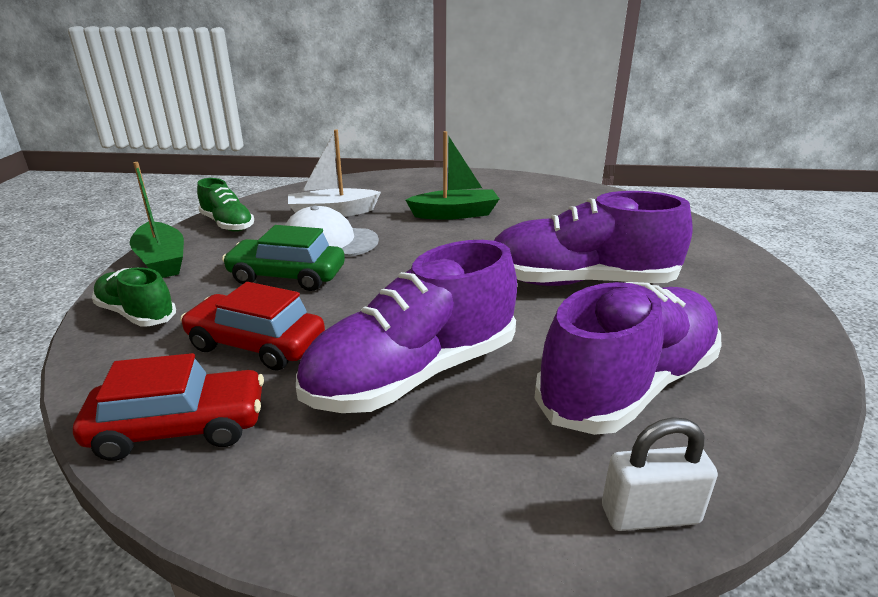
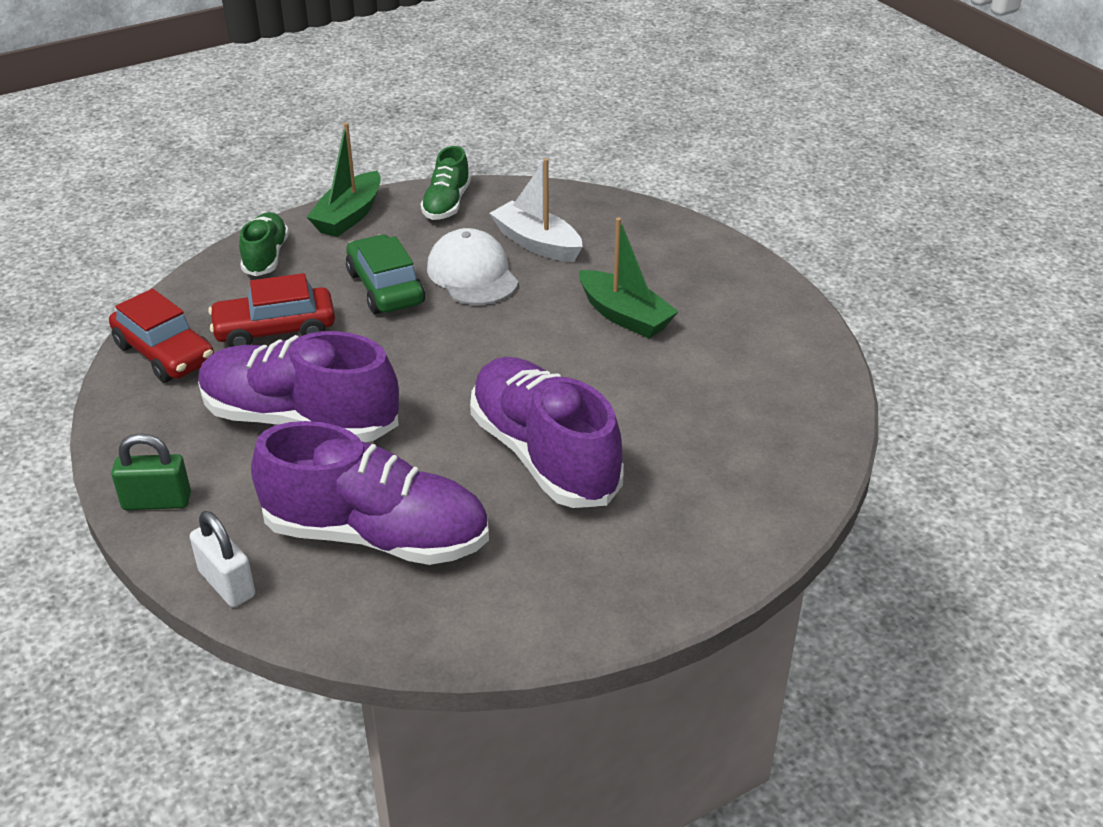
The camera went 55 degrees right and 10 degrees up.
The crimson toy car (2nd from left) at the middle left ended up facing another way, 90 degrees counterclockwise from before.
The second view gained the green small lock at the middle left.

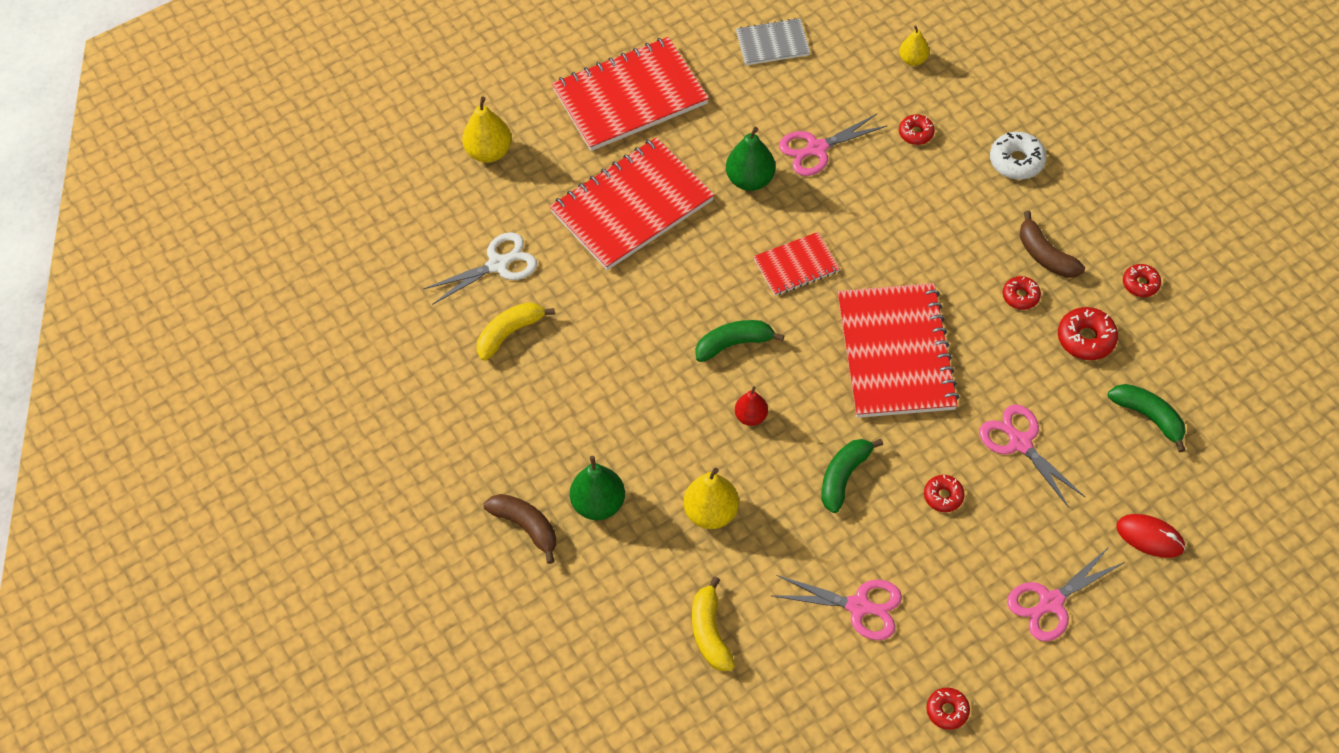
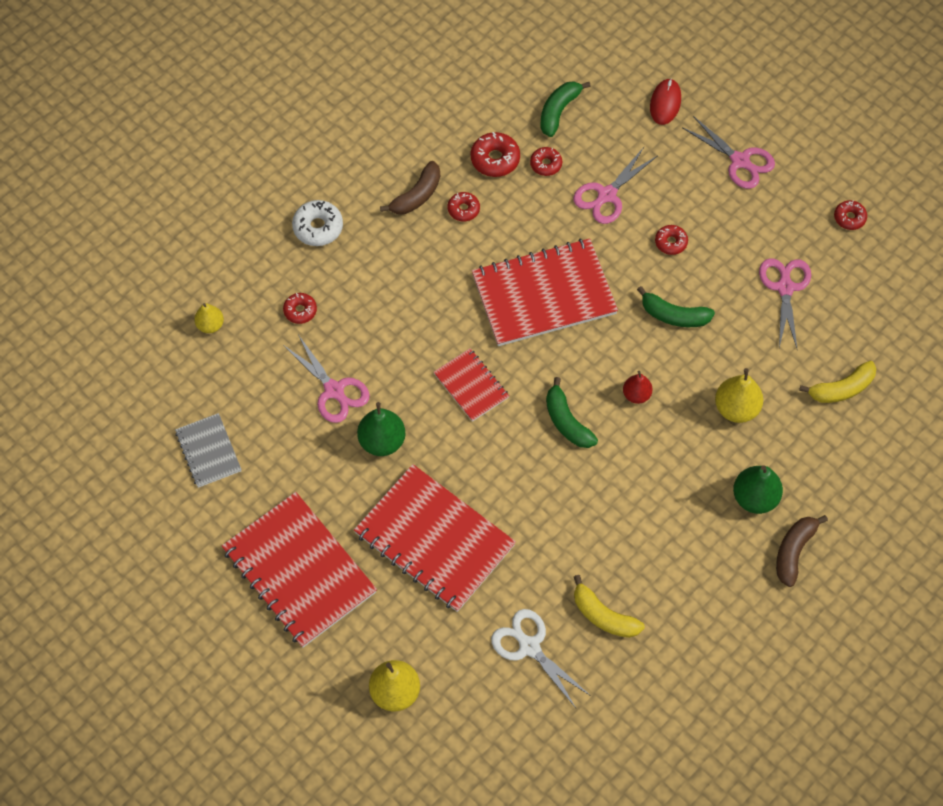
The camera went 105 degrees left and 5 degrees up.
The crimson glazed donut (6th from left in the first image) ended up elsewhere, having gone from the middle right to the top centre.

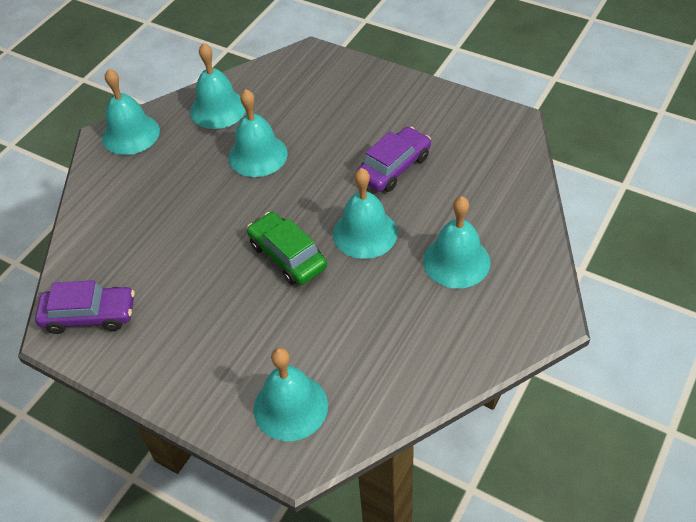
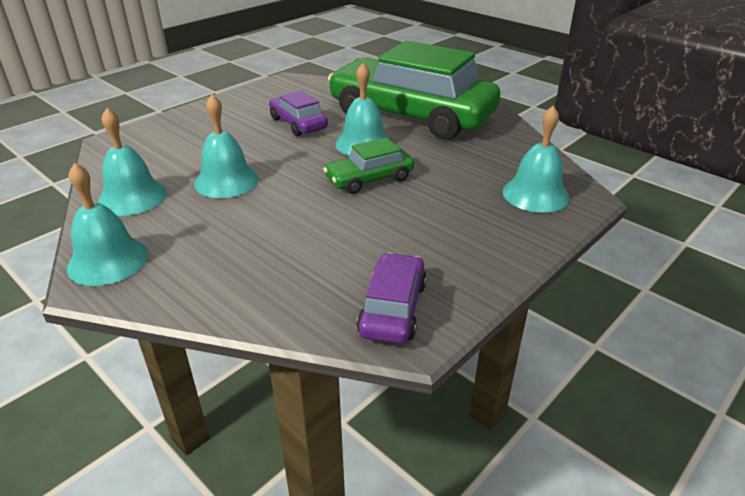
The camera went 80 degrees left and 15 degrees down.
Where the aqua hand bell (6th from left) stood at the centre, the green toy car (2nd from left) came to stand at the top centre.

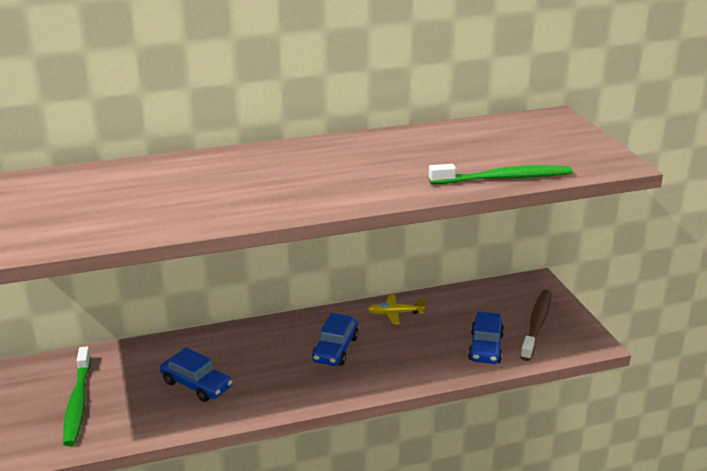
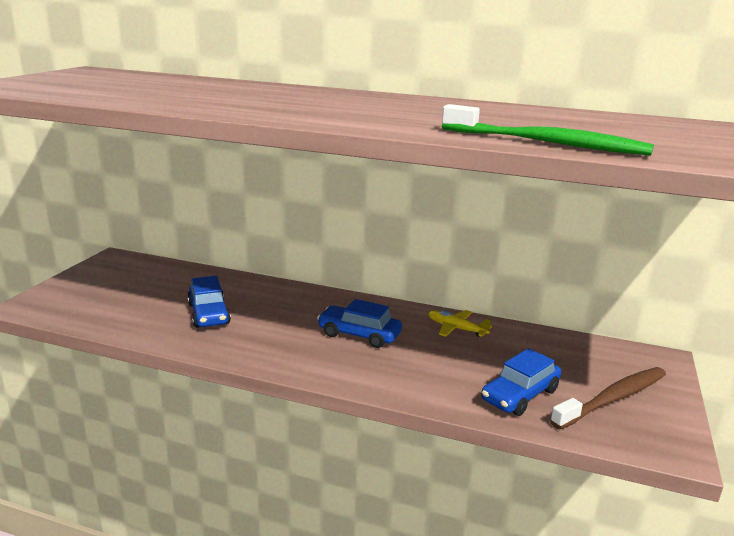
The camera went 35 degrees right and 5 degrees down.
The blue toy car (2nd from left) at the bottom centre ended up facing another way, 60 degrees clockwise from before.
The second view lost the green tooth brush (1st from left) at the bottom left.

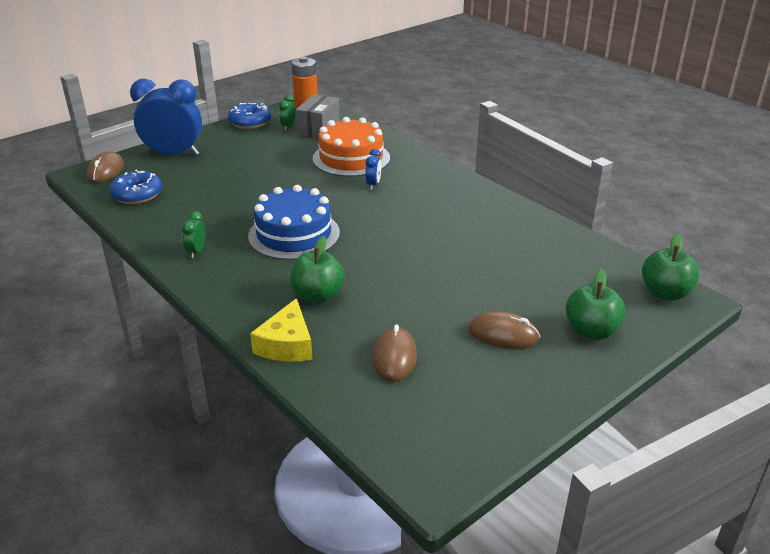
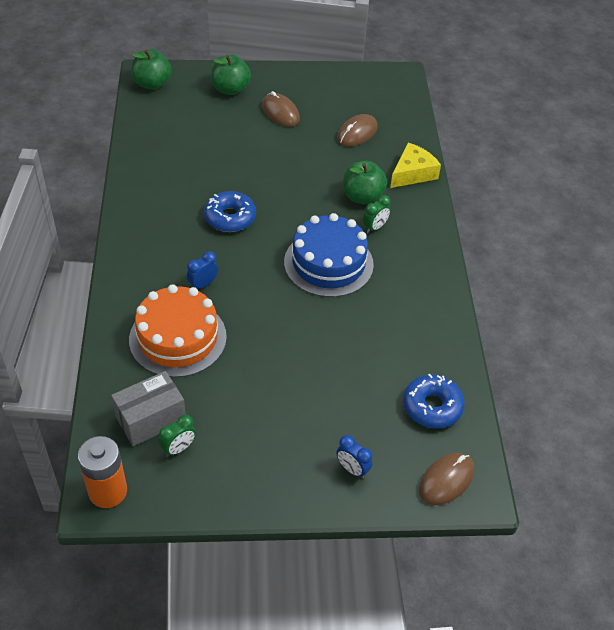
The camera went 145 degrees left and 15 degrees up.
The size of the blue bedside clock (1st from left in the first image) at the top left changed by a factor of 0.42.
The blue glazed donut (2nd from left in the first image) ended up elsewhere, having gone from the top left to the centre.
The green bedside clock (1st from left in the first image) ended up elsewhere, having gone from the middle left to the centre.

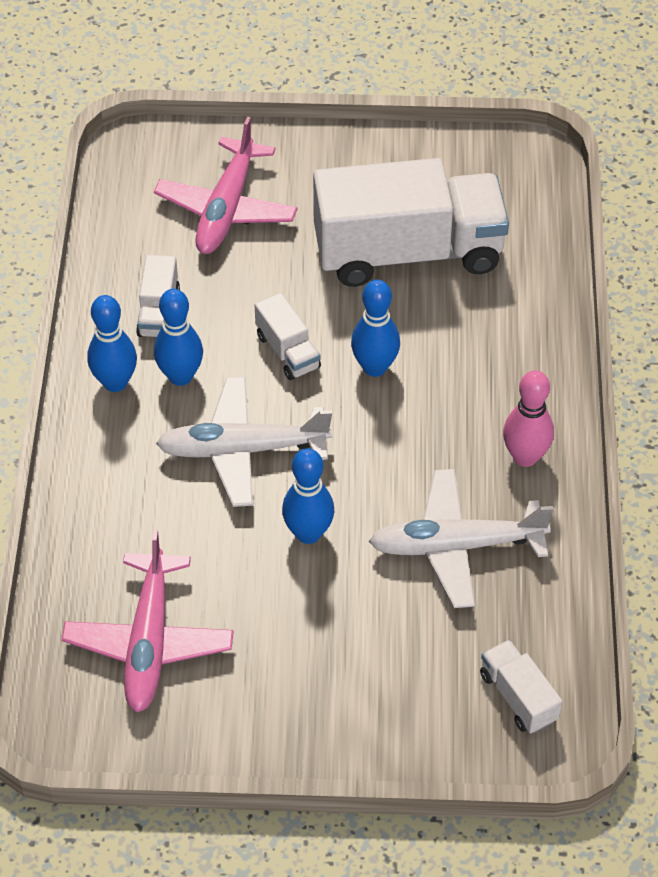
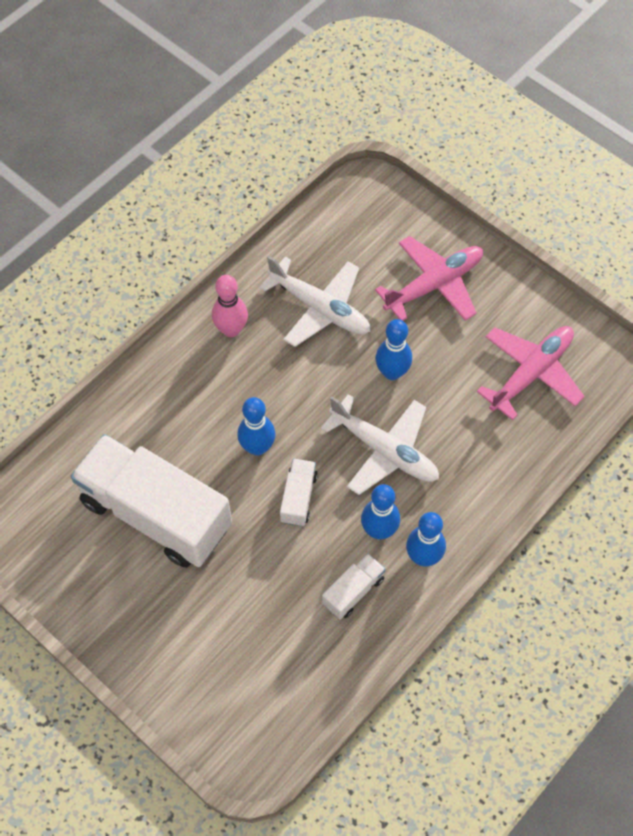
The camera went 140 degrees left and 10 degrees up.
The rose-pink aeroplane (2nd from left in the first image) ended up elsewhere, having gone from the top centre to the top right.
The second view lost the white toy truck (4th from left) at the bottom right.

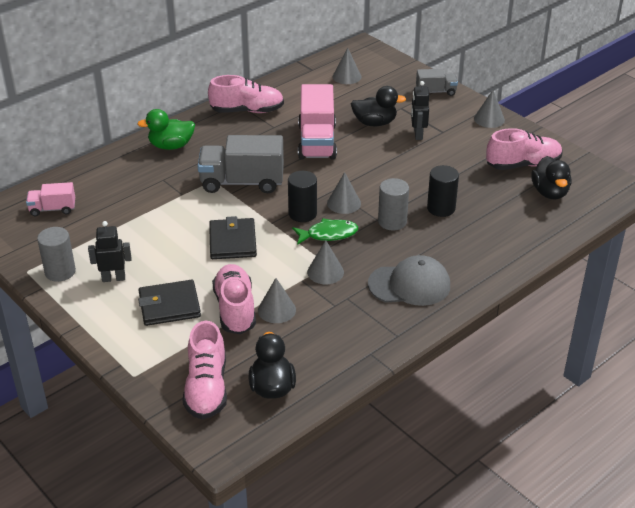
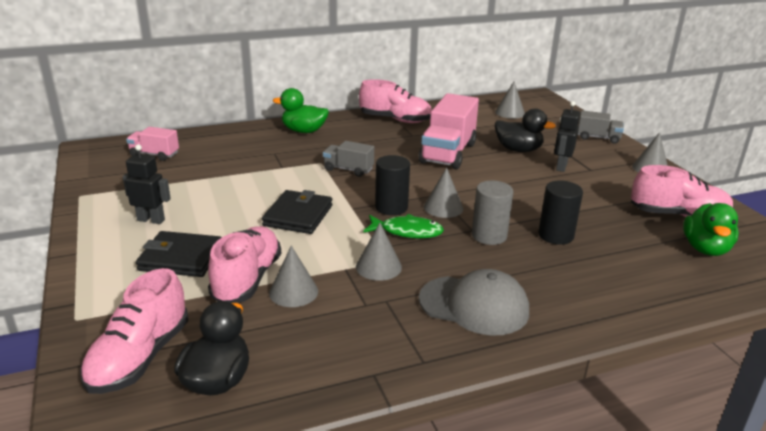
The camera went 20 degrees right and 10 degrees down.
The size of the gray toy truck (1st from left) at the top centre changed by a factor of 0.53.
What was the black toy duck (3rd from left) at the middle right turned into the green toy duck (2nd from left) at the middle right.
The second view lost the gray solid cylinder (1st from left) at the middle left.

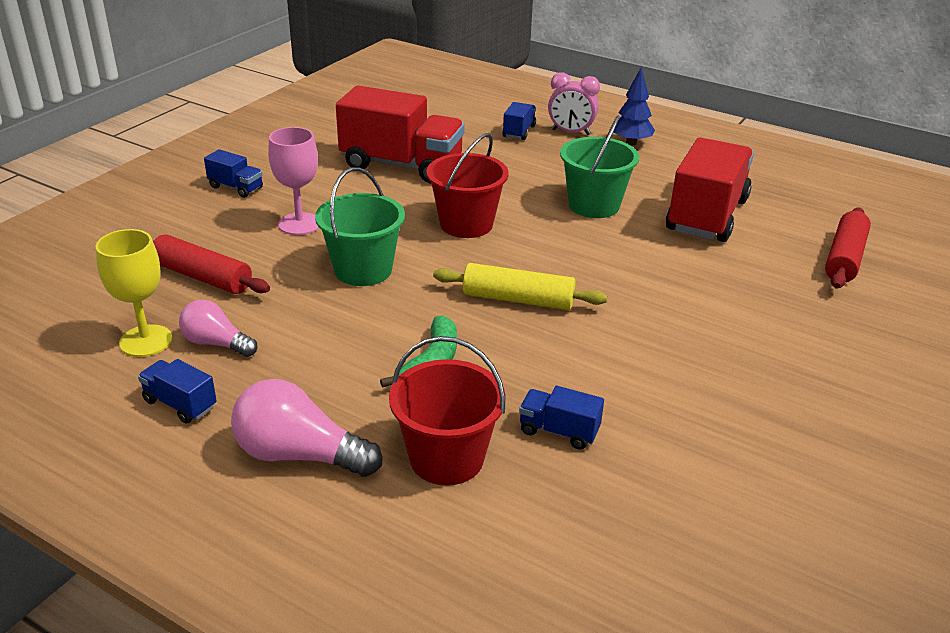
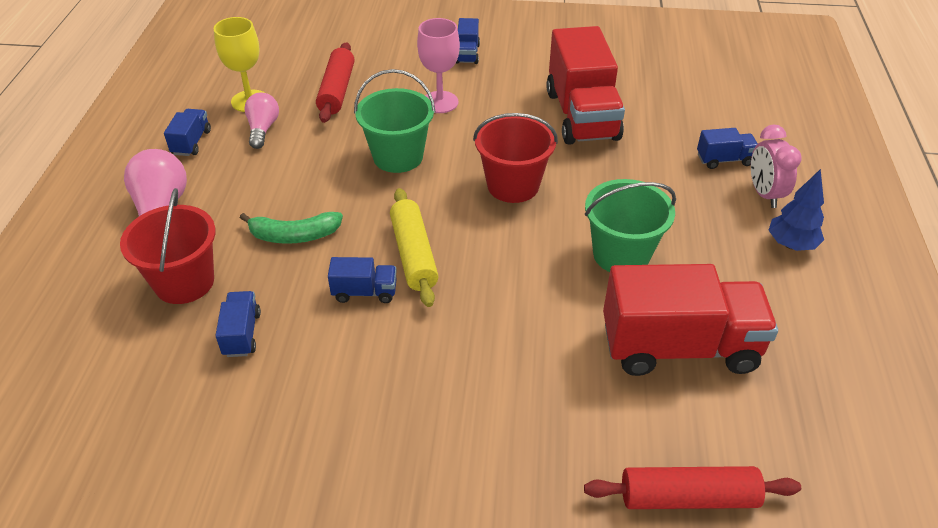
The camera went 65 degrees right and 10 degrees up.
The second view gained the blue toy truck (3rd from left) at the centre.

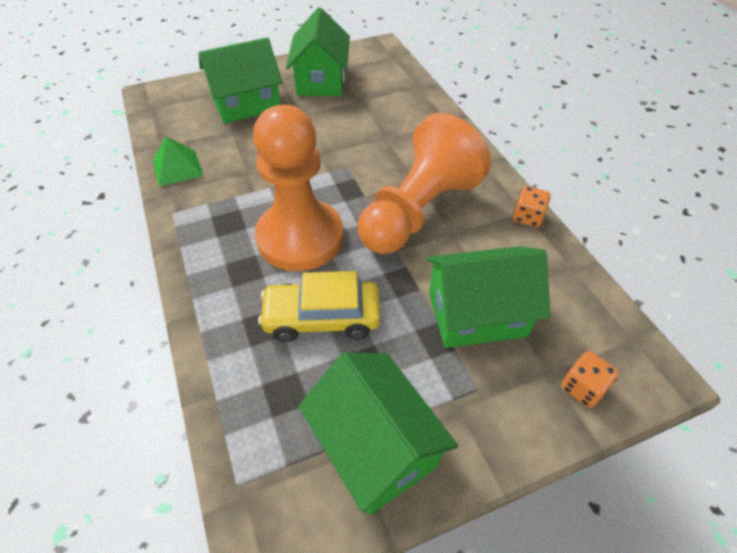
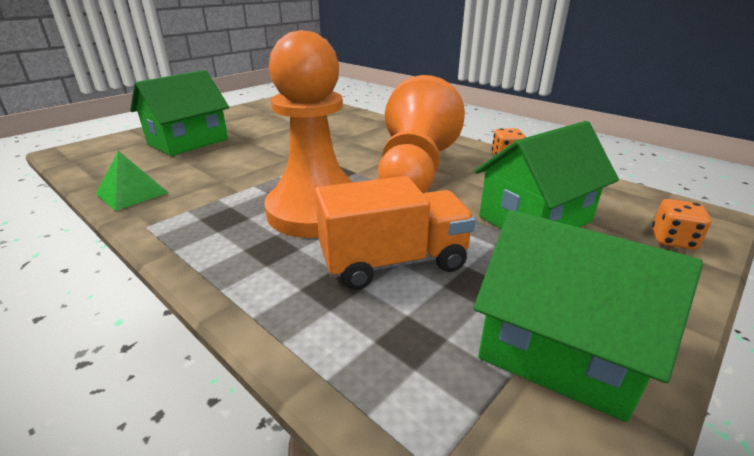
The camera went 25 degrees left and 20 degrees down.
The second view lost the green toy house (2nd from left) at the top centre.
Where the yellow toy car stood at the centre, the orange toy truck came to stand at the centre.

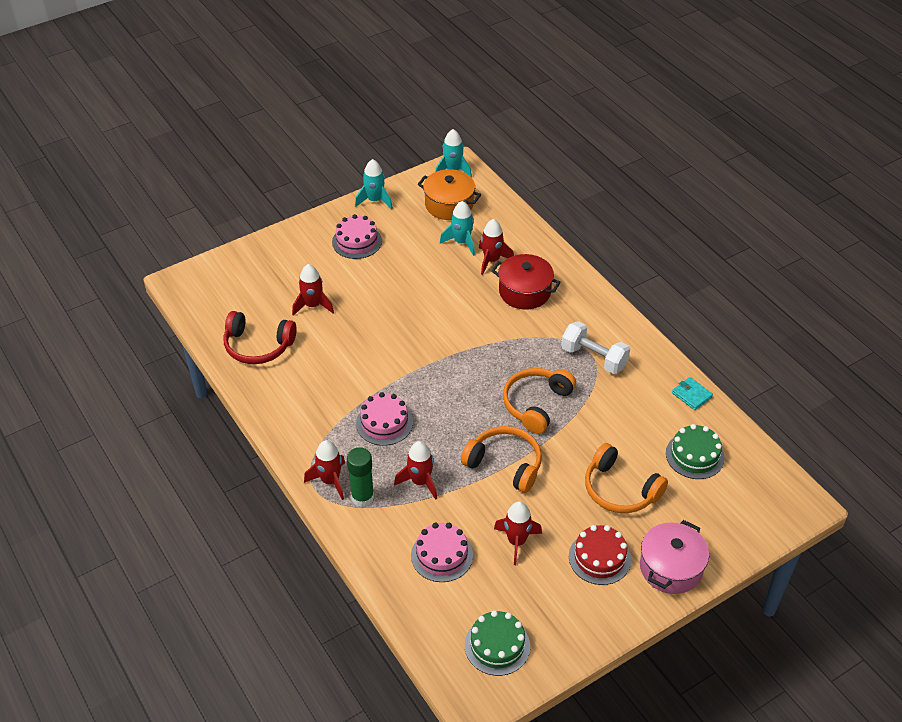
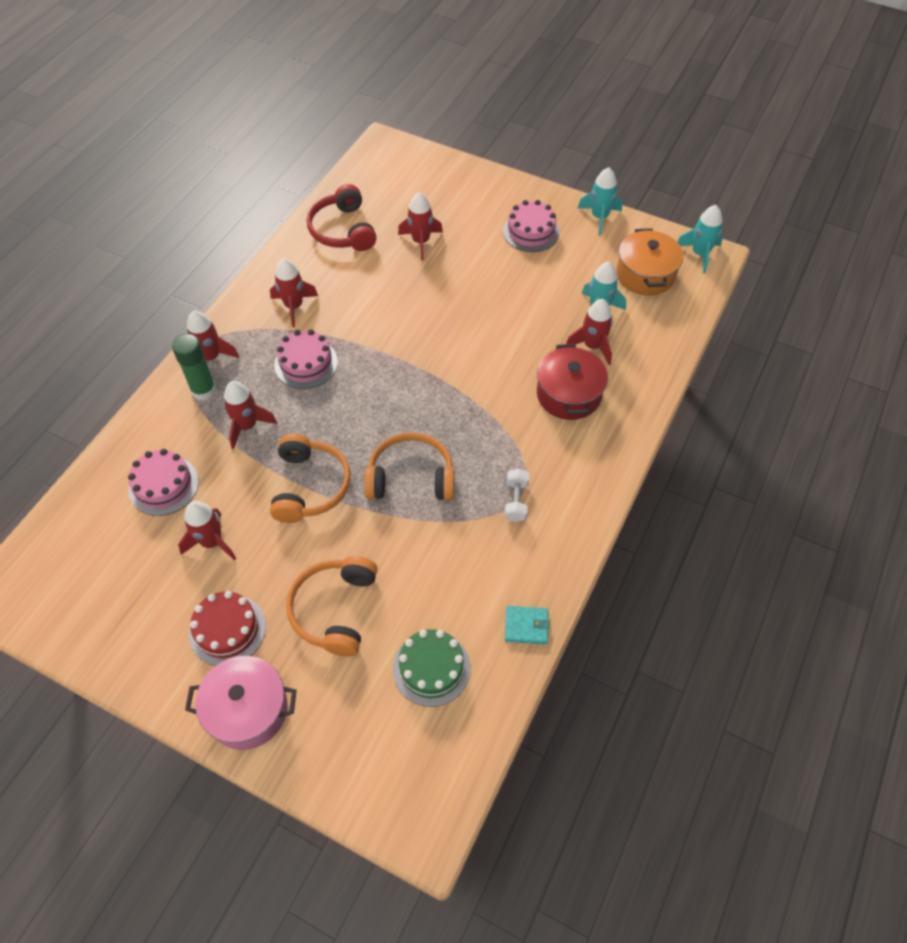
The camera went 60 degrees right and 10 degrees up.
The size of the white hand weight at the centre changed by a factor of 0.60.
The aqua billfold at the middle right ended up facing another way, 75 degrees clockwise from before.
The second view lost the green gateau (1st from left) at the bottom centre.
The second view gained the crimson rocket (4th from left) at the top left.

